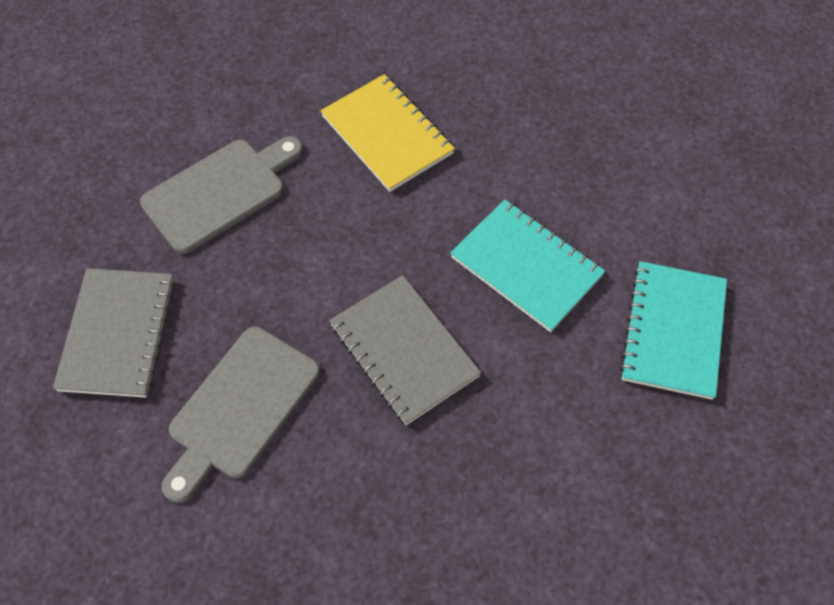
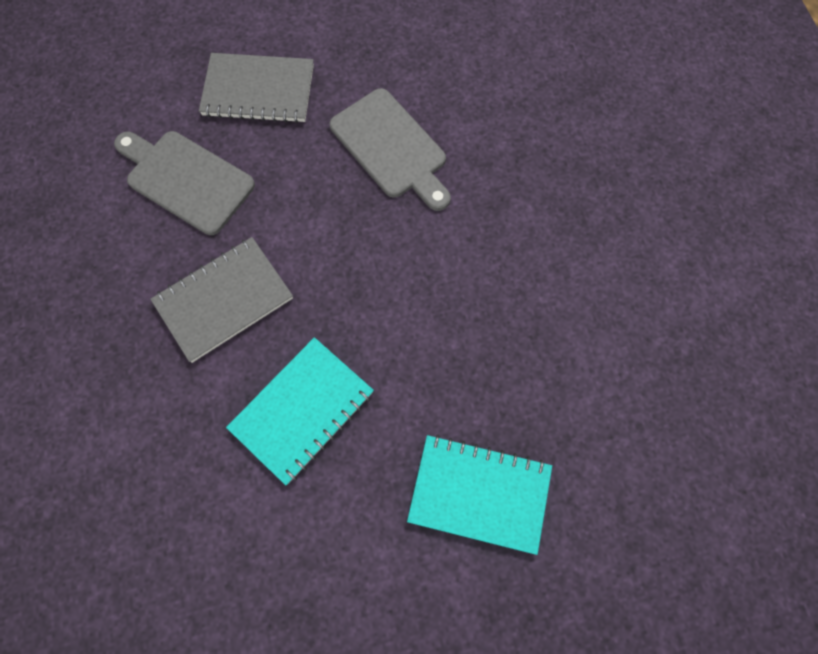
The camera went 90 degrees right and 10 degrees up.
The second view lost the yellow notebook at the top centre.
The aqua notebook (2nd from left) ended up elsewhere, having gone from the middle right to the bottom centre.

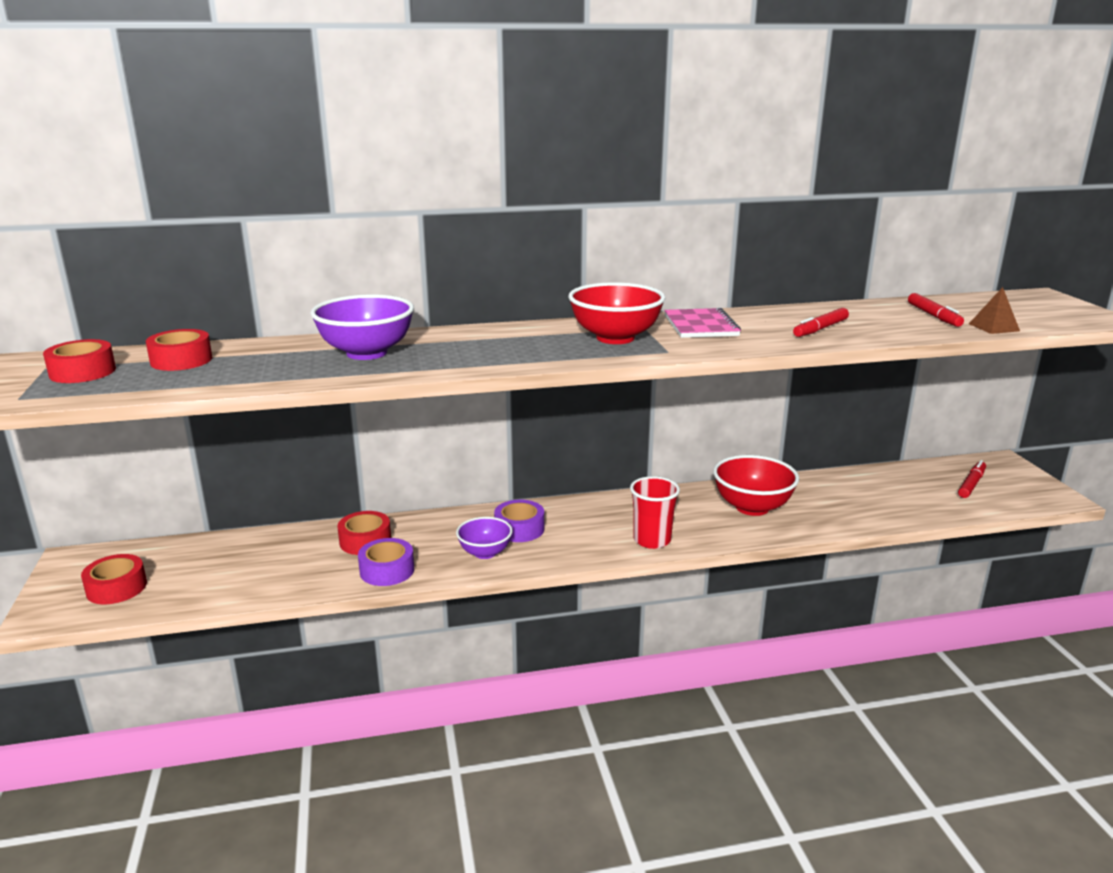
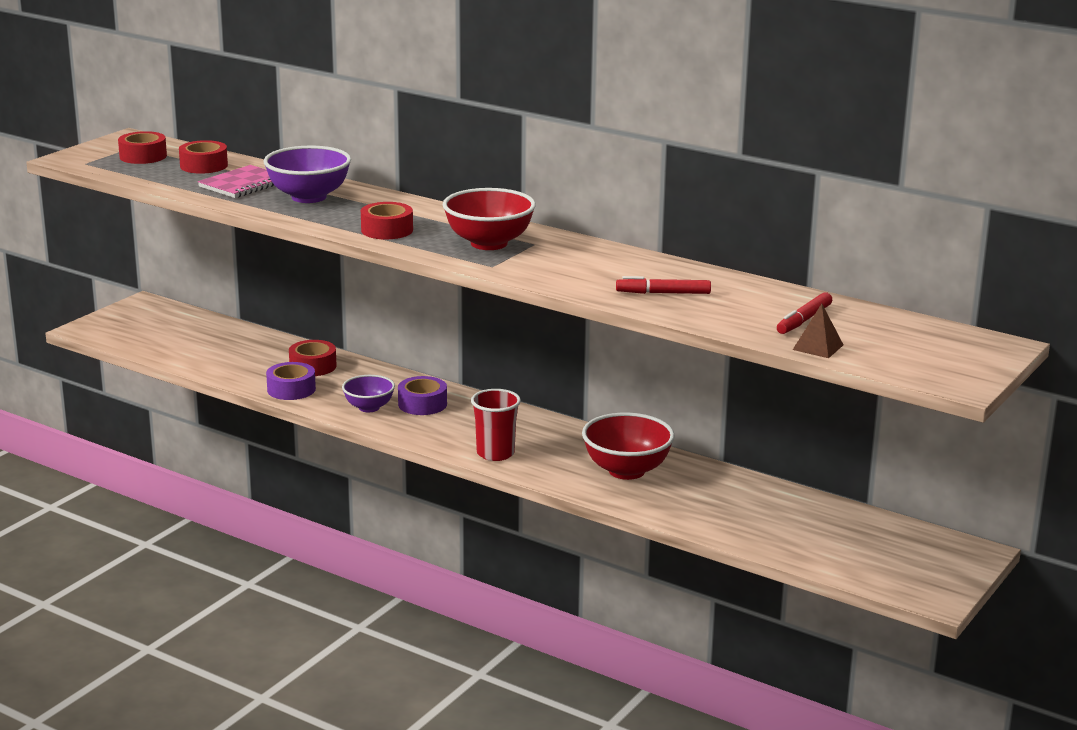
The camera went 45 degrees right and 0 degrees up.
The rose-pink notebook ended up elsewhere, having gone from the centre to the top left.
The second view lost the crimson marker (3rd from left) at the middle right.
The crimson tape (2nd from left in the first image) ended up elsewhere, having gone from the middle left to the top centre.

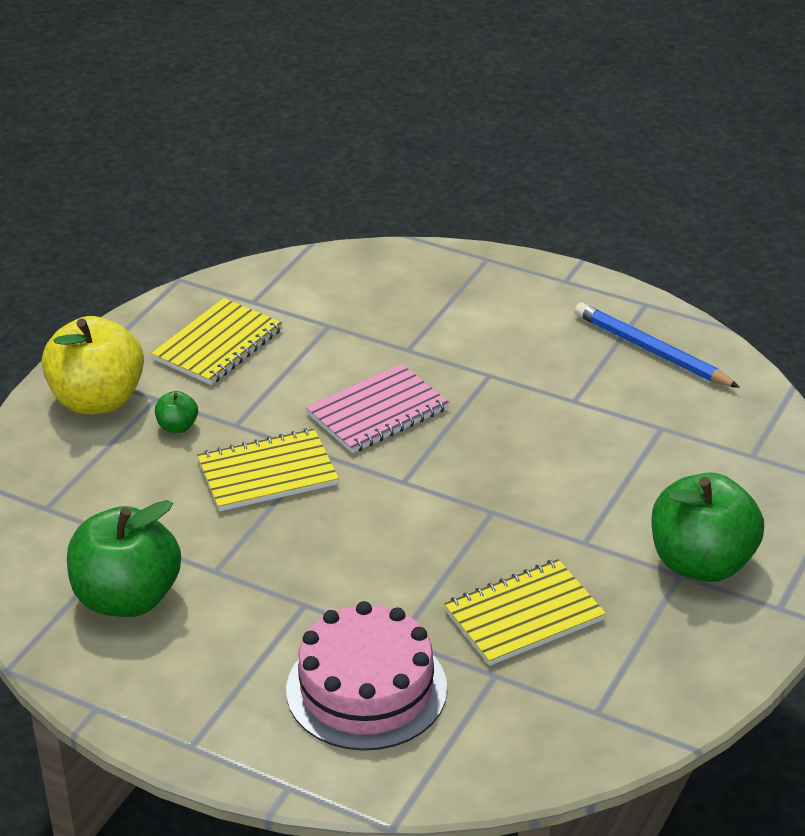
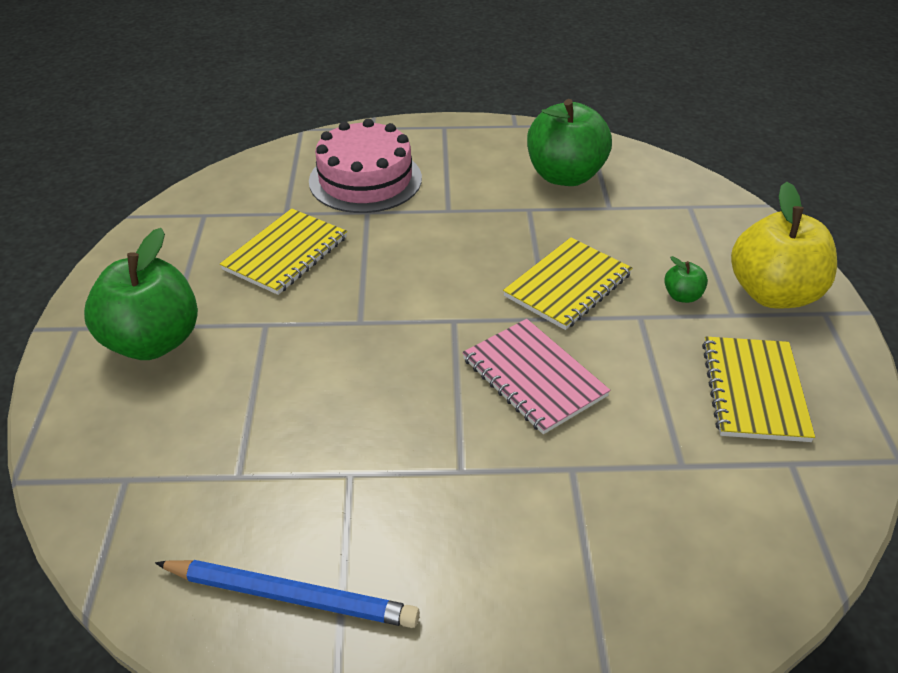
The camera went 150 degrees right and 5 degrees up.
The rose-pink notebook at the centre ended up facing another way, 60 degrees counterclockwise from before.

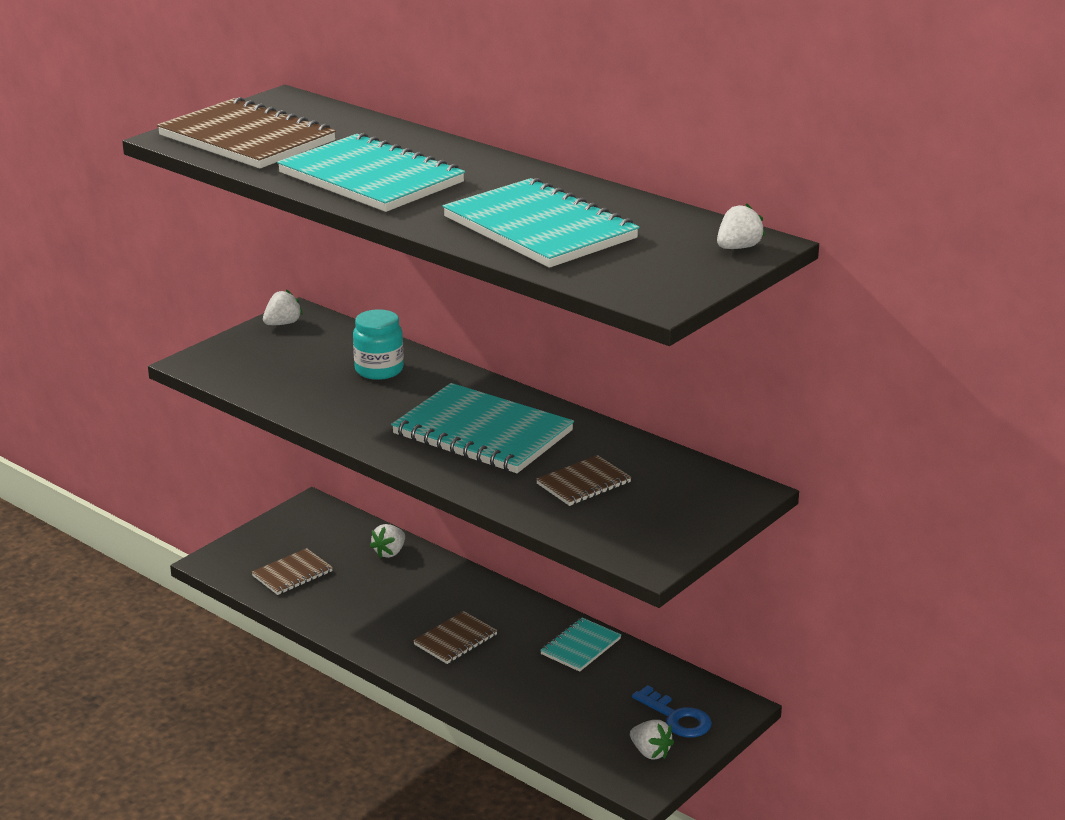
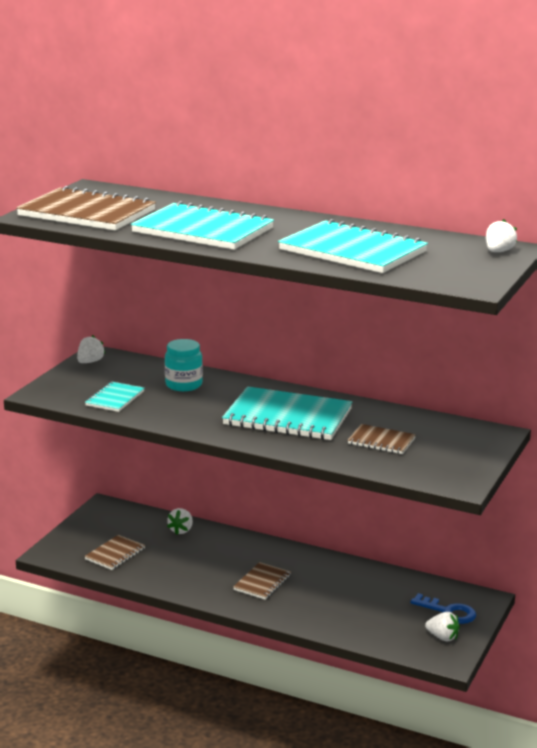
The camera went 15 degrees left and 5 degrees down.
The russet notebook (4th from left) at the centre ended up facing another way, 75 degrees clockwise from before.
The aqua notebook (4th from left in the first image) ended up elsewhere, having gone from the bottom centre to the middle left.

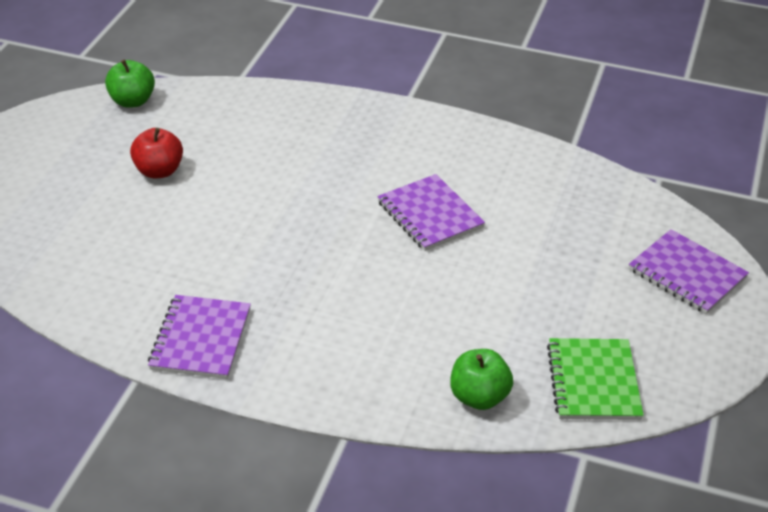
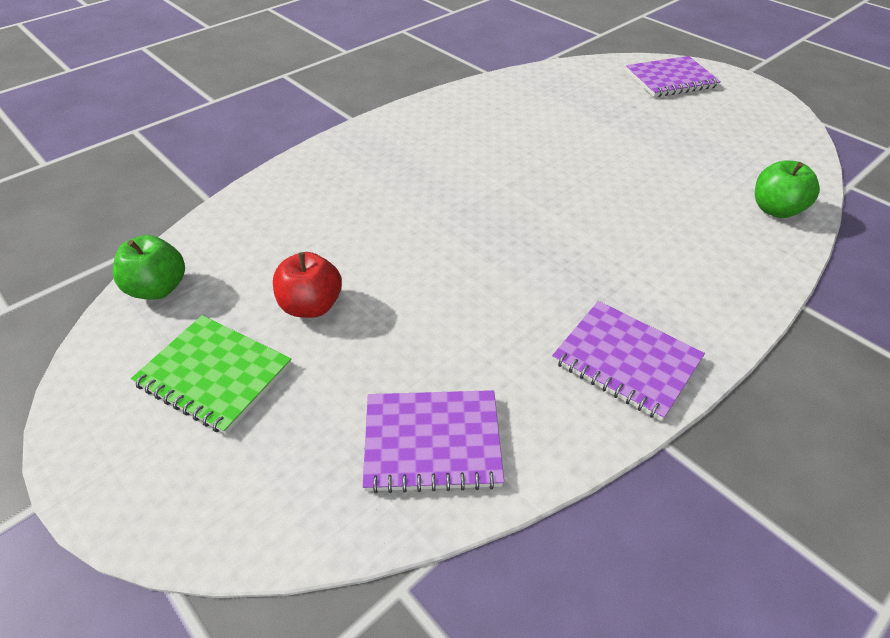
The camera went 60 degrees left and 5 degrees up.
The royal purple notebook (2nd from left in the first image) ended up elsewhere, having gone from the centre to the bottom centre.
The green notebook ended up elsewhere, having gone from the bottom right to the middle left.

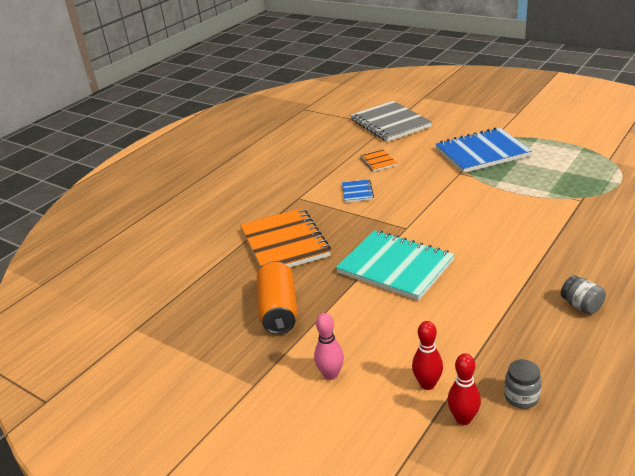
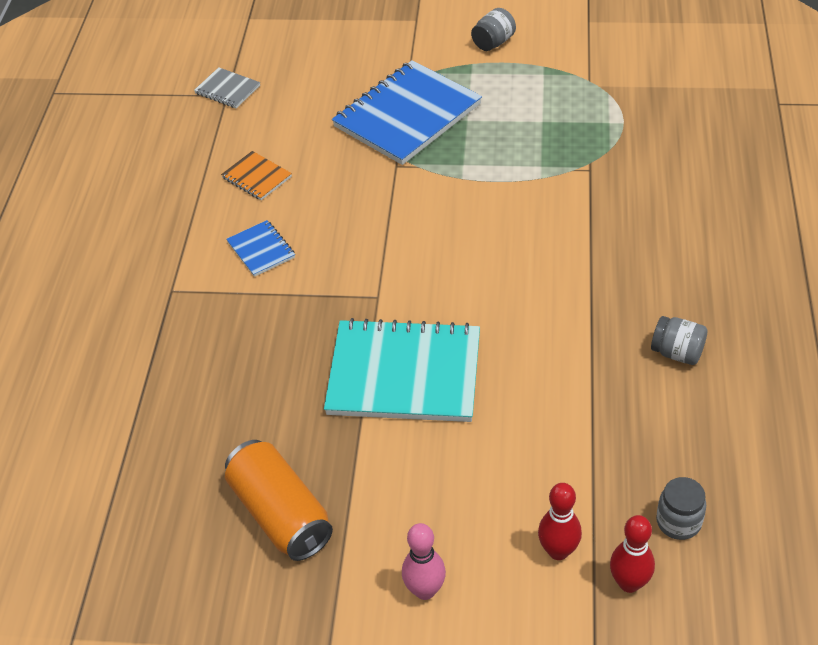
The camera went 30 degrees left and 15 degrees up.
The size of the gray notebook at the top centre changed by a factor of 0.45.
The second view lost the orange notebook (1st from left) at the centre.
The second view gained the gray jar (1st from left) at the top centre.

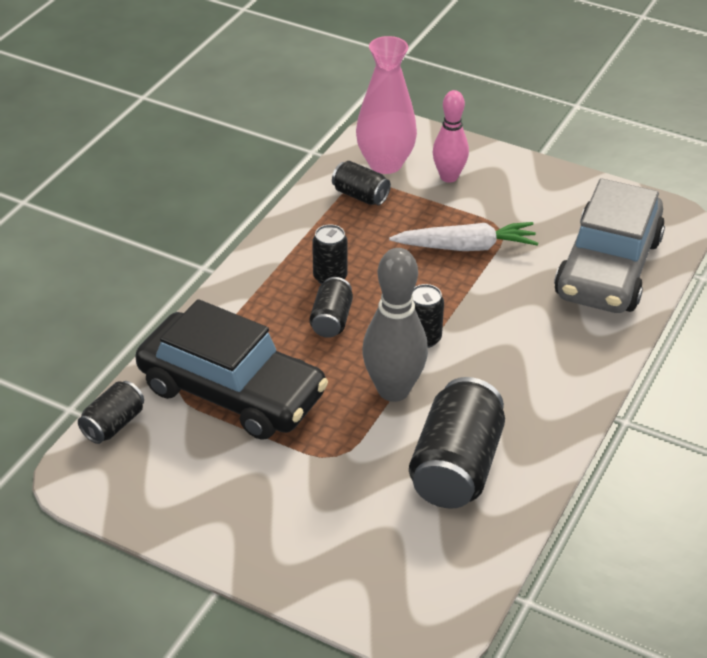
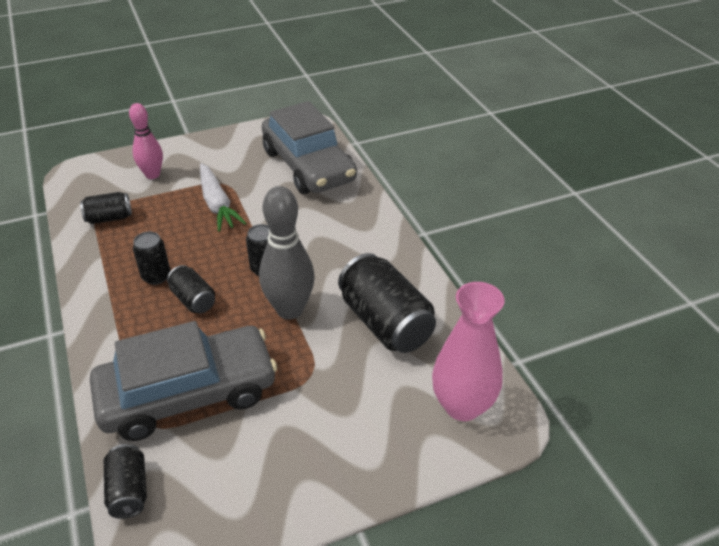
The camera went 50 degrees left and 0 degrees up.
The rose-pink flower vase ended up elsewhere, having gone from the top centre to the centre.
The white root vegetable at the centre ended up facing another way, 120 degrees clockwise from before.
What was the black toy car at the middle left turned into the gray toy car (1st from left) at the bottom left.

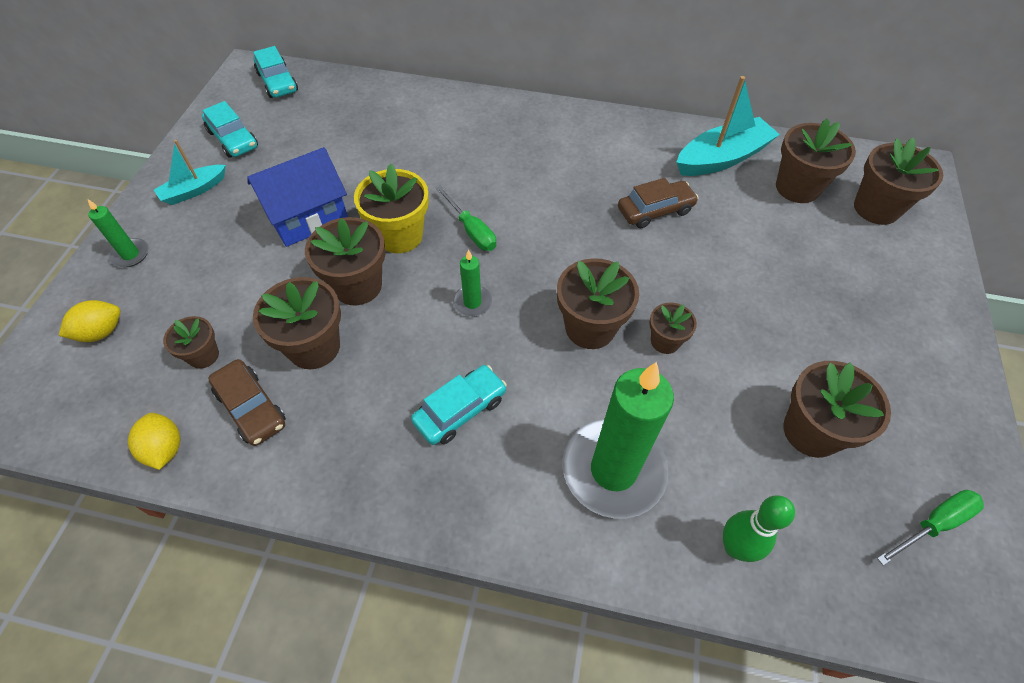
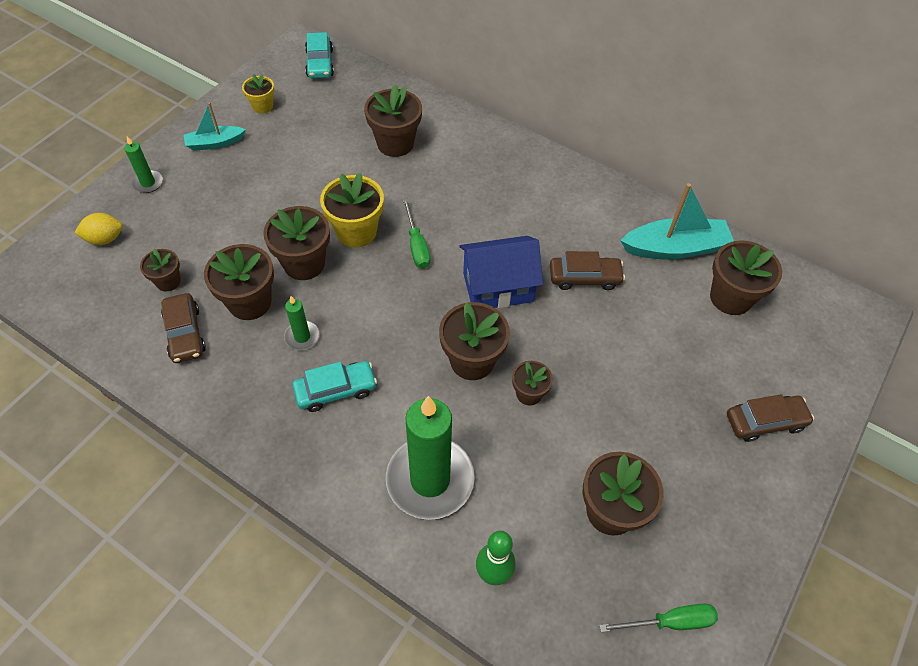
The camera went 20 degrees right and 0 degrees up.
Where the aqua toy car (1st from left) stood at the top left, the yellow plant pot (1st from left) came to stand at the top left.
The russet plant pot (8th from left in the first image) ended up elsewhere, having gone from the top right to the top centre.
The blue toy house ended up elsewhere, having gone from the top left to the centre.
The green pillar candle (2nd from left) ended up elsewhere, having gone from the centre to the middle left.
The second view lost the yellow citrus fruit (2nd from left) at the middle left.
The second view gained the russet toy car (3rd from left) at the middle right.

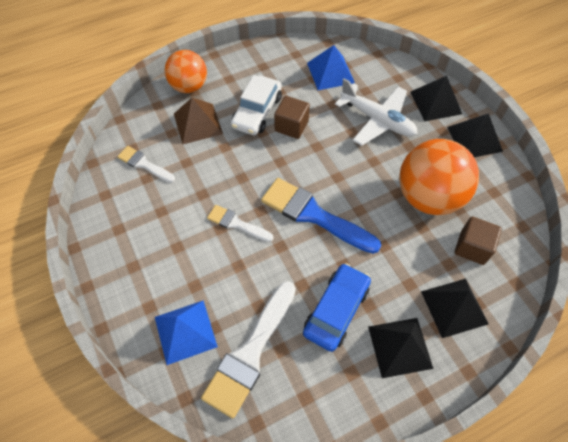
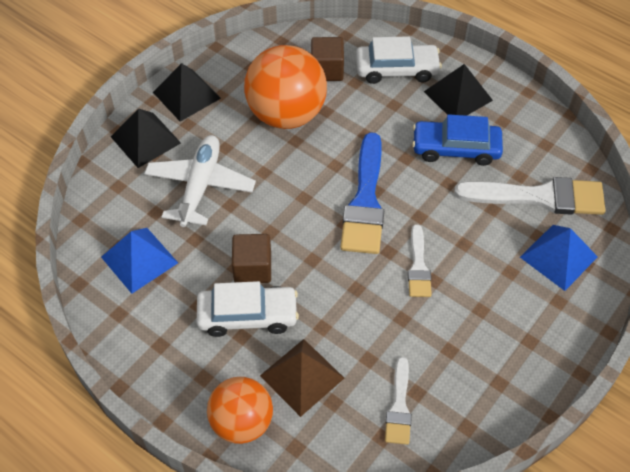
The camera went 115 degrees left and 5 degrees down.
Where the black pyramid (3rd from left) stood at the bottom right, the white toy car (2nd from left) came to stand at the top centre.

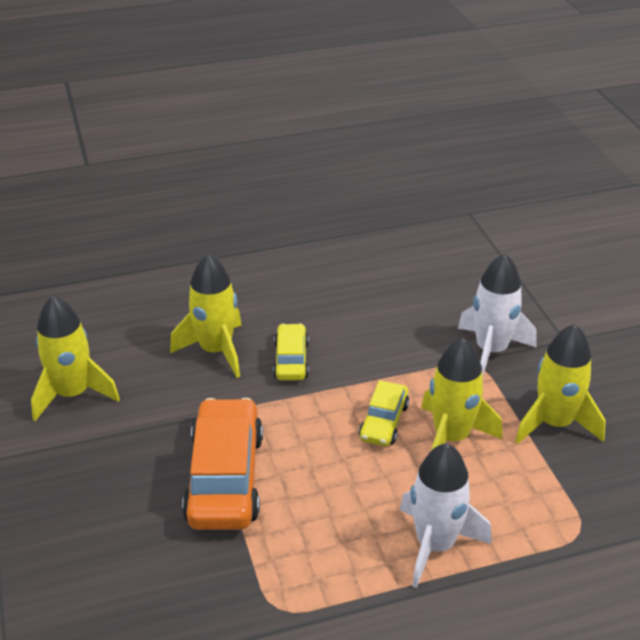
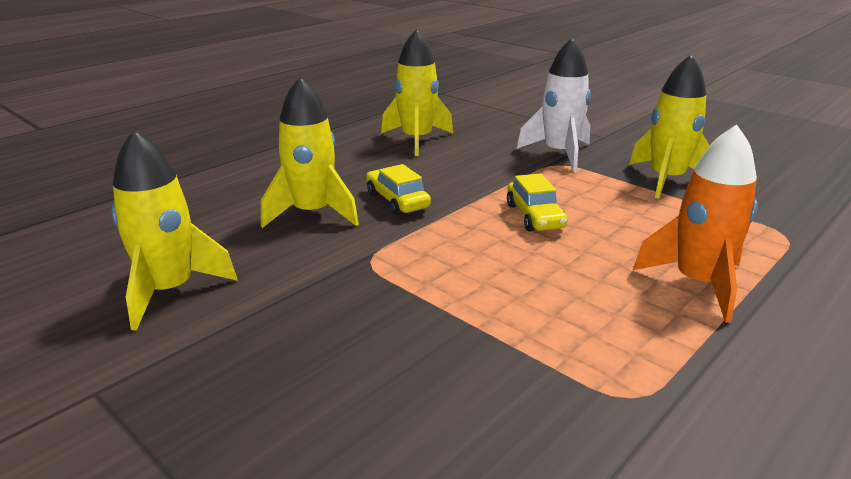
The camera went 30 degrees left and 10 degrees down.
The yellow rocket (3rd from left) ended up elsewhere, having gone from the middle right to the top centre.
The second view lost the orange toy car at the bottom centre.
What was the white rocket (1st from left) at the bottom right turned into the orange rocket at the middle right.

